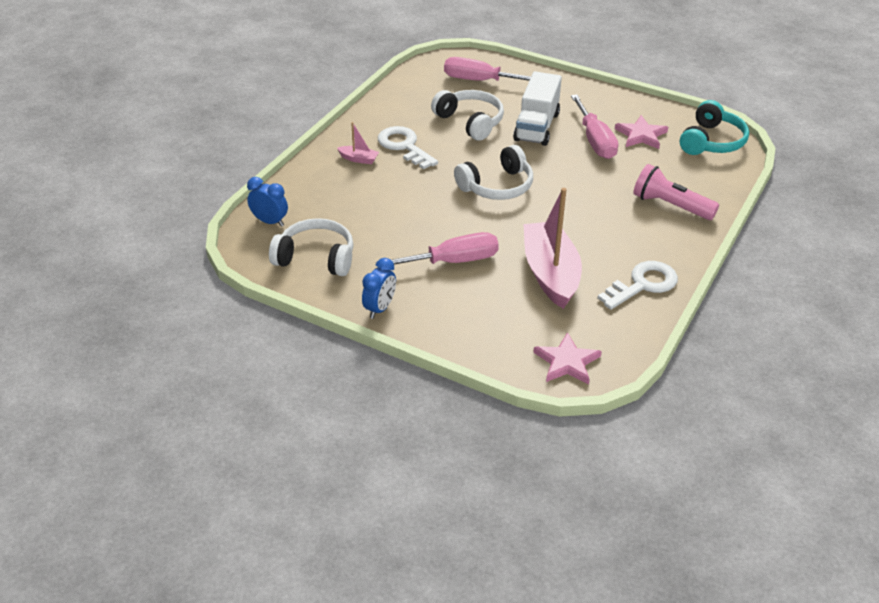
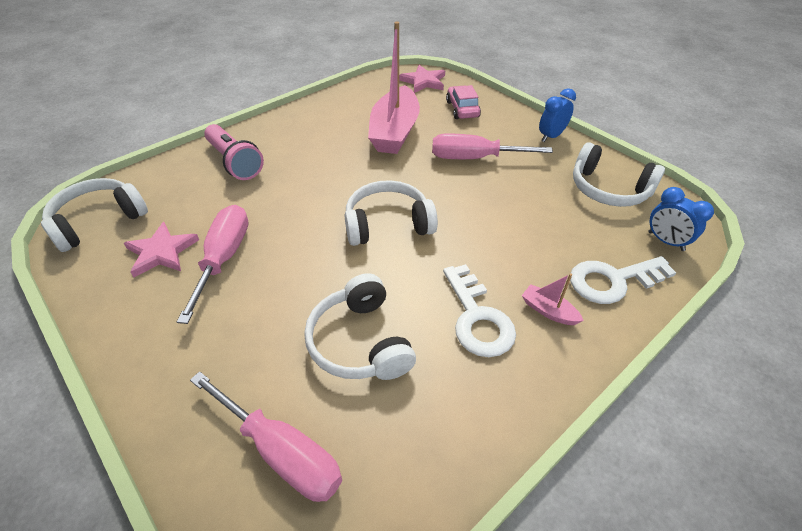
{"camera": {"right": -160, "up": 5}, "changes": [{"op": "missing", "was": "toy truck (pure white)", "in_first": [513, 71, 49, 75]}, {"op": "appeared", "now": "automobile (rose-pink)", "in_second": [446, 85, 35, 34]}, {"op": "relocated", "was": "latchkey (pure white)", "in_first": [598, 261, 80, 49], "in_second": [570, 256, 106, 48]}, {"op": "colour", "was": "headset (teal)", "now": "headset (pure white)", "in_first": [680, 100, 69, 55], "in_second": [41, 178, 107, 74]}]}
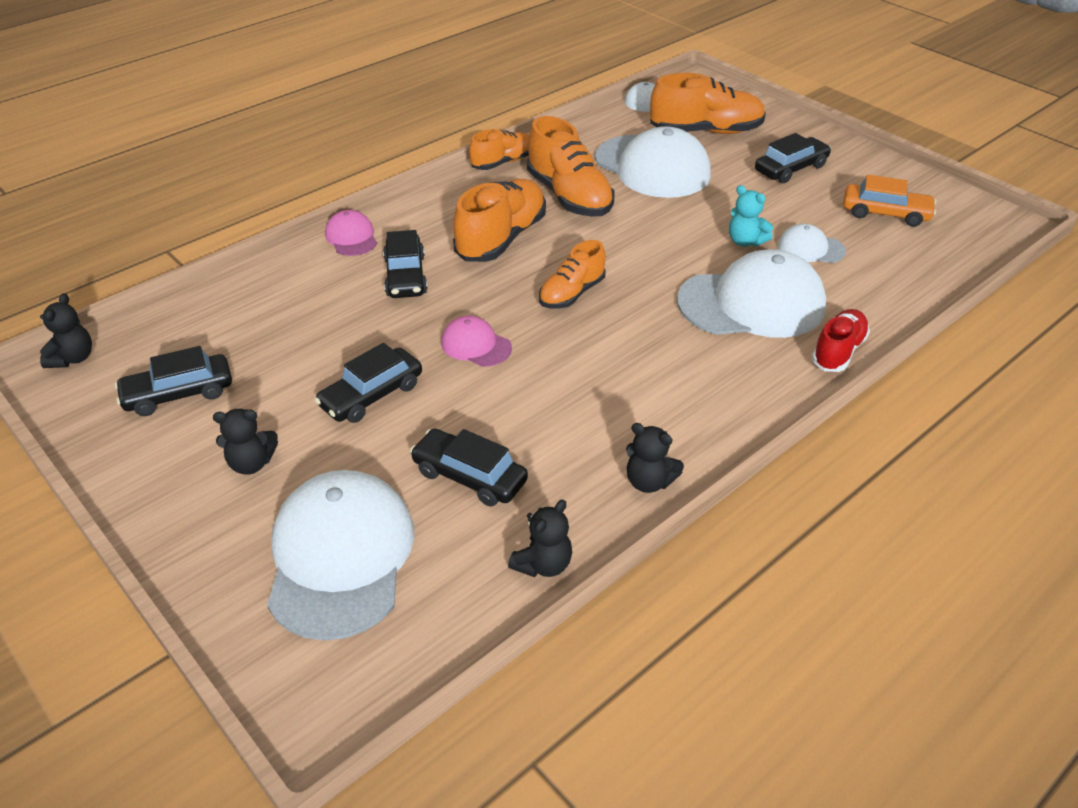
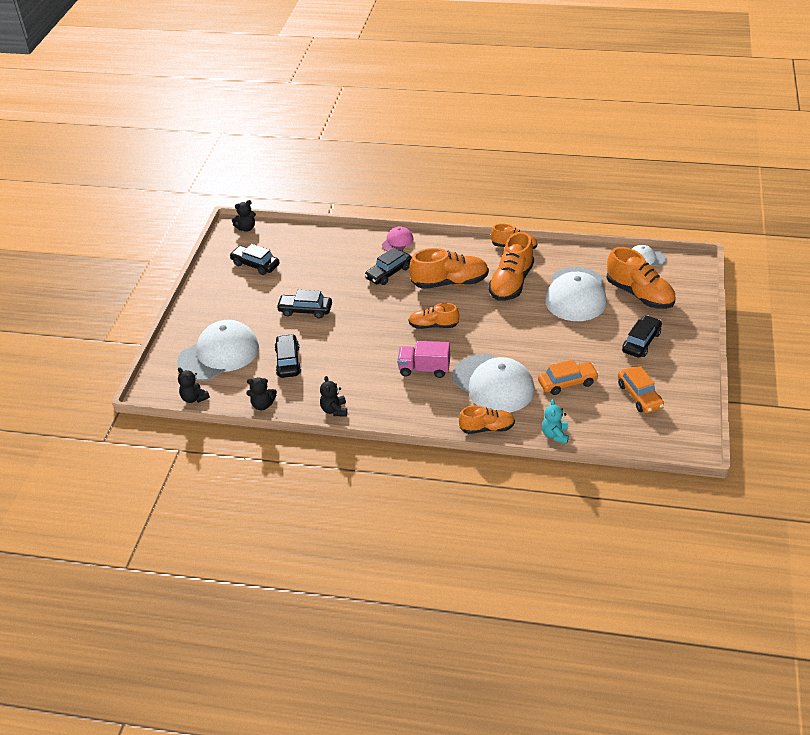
{"camera": {"right": 55, "up": 0}, "changes": [{"op": "missing", "was": "baseball cap (rose-pink)", "in_first": [441, 316, 71, 51]}, {"op": "appeared", "now": "toy truck (rose-pink)", "in_second": [397, 341, 53, 37]}, {"op": "relocated", "was": "teddy bear (black)", "in_first": [213, 409, 65, 66], "in_second": [178, 367, 32, 36]}, {"op": "relocated", "was": "teddy bear (teal)", "in_first": [729, 185, 44, 62], "in_second": [542, 399, 27, 45]}, {"op": "exchanged", "was": "baseball cap (pure white)", "now": "automobile (orange-coloured)", "in_first": [778, 224, 68, 39], "in_second": [538, 360, 61, 35]}, {"op": "colour", "was": "sneaker (crimson)", "now": "sneaker (orange-coloured)", "in_first": [812, 309, 58, 63], "in_second": [459, 405, 56, 29]}, {"op": "spun", "was": "automobile (black)", "in_first": [755, 133, 76, 50], "in_second": [622, 315, 40, 43], "clockwise": -75}]}
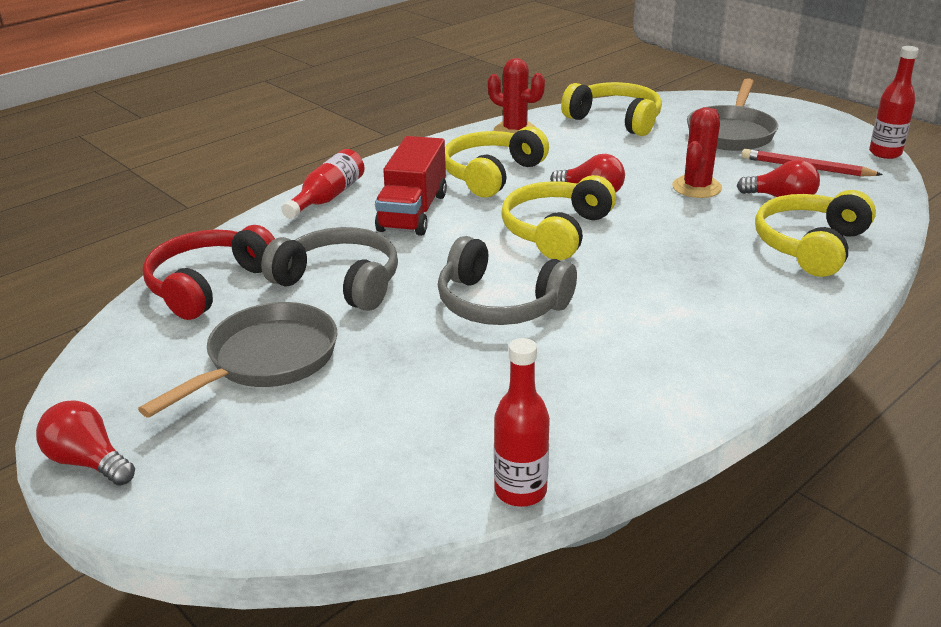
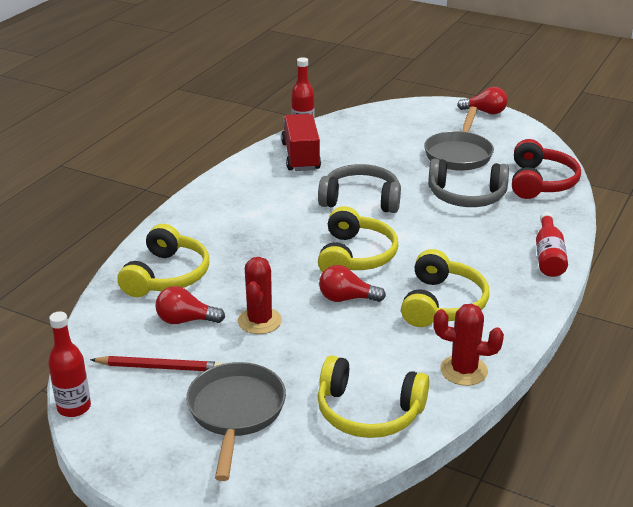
{"camera": {"right": 160, "up": 0}, "changes": [{"op": "relocated", "was": "toy truck (crimson)", "in_first": [375, 136, 72, 100], "in_second": [281, 114, 40, 57]}]}
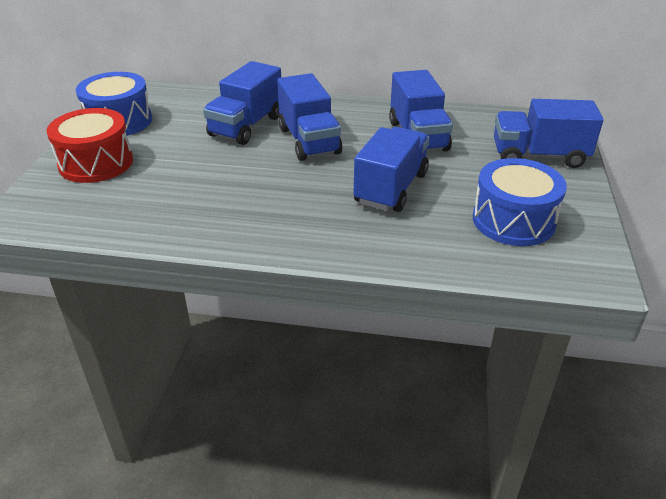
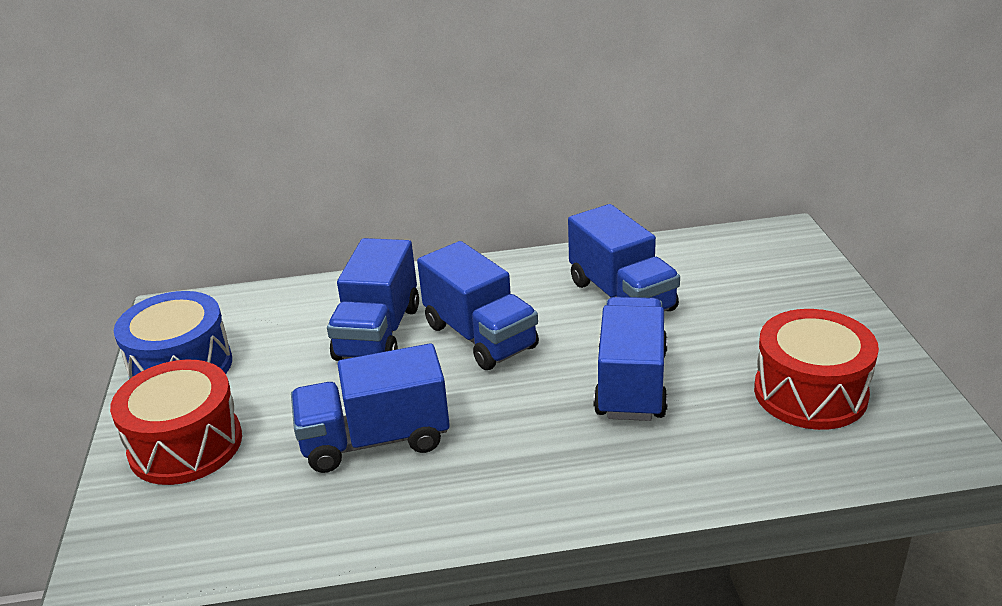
{"camera": {"right": -15, "up": -5}, "changes": [{"op": "relocated", "was": "toy truck (cobalt)", "in_first": [494, 99, 110, 69], "in_second": [291, 343, 159, 130]}, {"op": "colour", "was": "drum (cobalt)", "now": "drum (crimson)", "in_first": [473, 158, 94, 88], "in_second": [754, 309, 125, 121]}]}
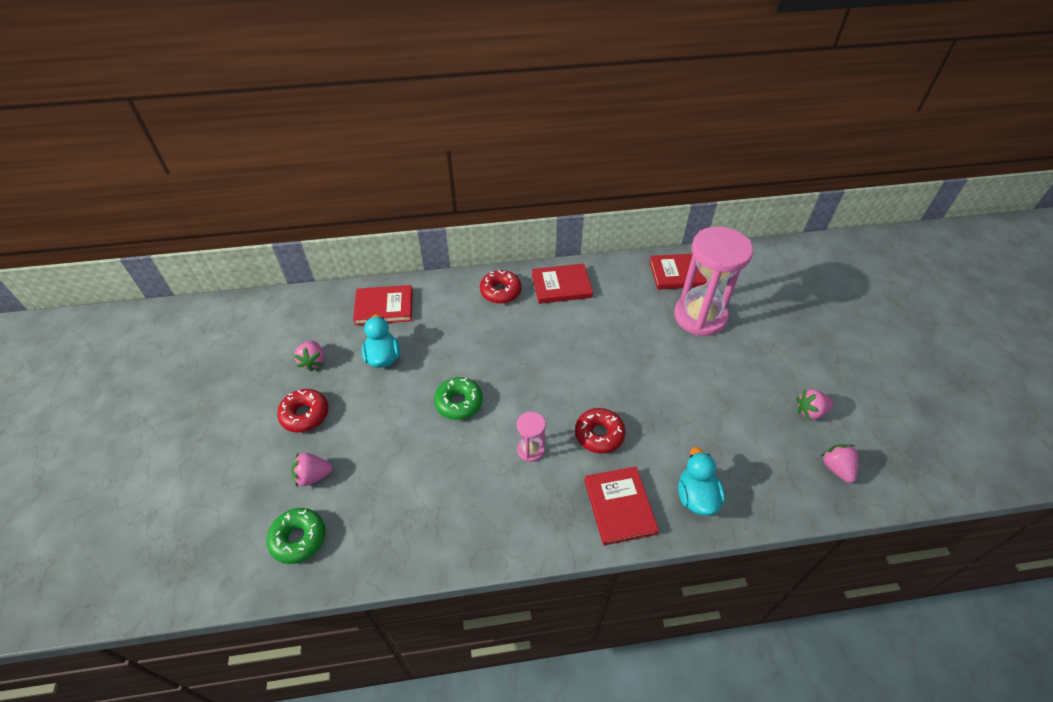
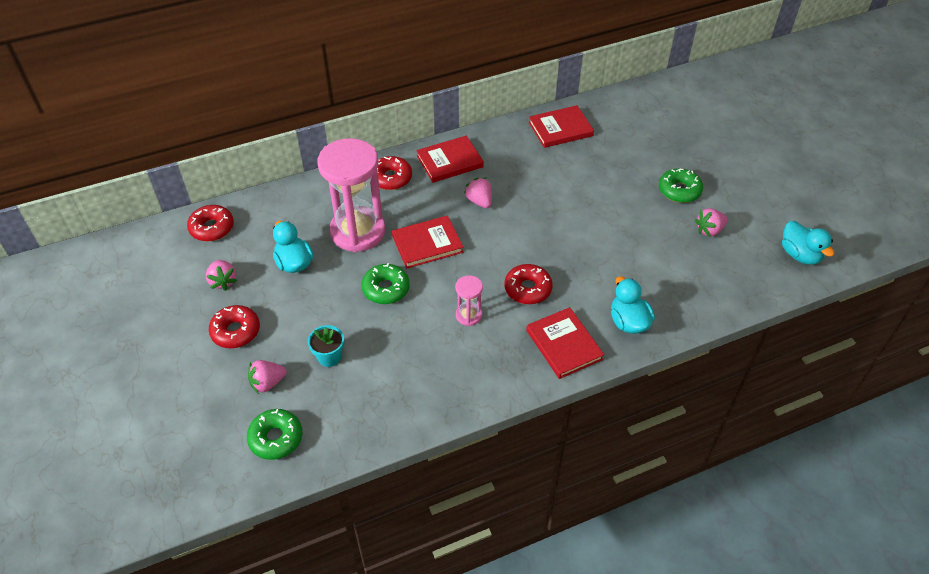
{"camera": {"right": -15, "up": 0}, "changes": [{"op": "appeared", "now": "doughnut (crimson)", "in_second": [187, 205, 47, 36]}, {"op": "appeared", "now": "plant pot (teal)", "in_second": [308, 325, 36, 42]}, {"op": "appeared", "now": "doughnut (emerald)", "in_second": [659, 168, 44, 35]}, {"op": "appeared", "now": "duck (teal)", "in_second": [782, 221, 52, 44]}, {"op": "relocated", "was": "hardcover (crimson)", "in_first": [353, 285, 60, 40], "in_second": [392, 216, 71, 53]}, {"op": "relocated", "was": "hourglass (rose-pink)", "in_first": [674, 226, 79, 110], "in_second": [318, 138, 67, 114]}, {"op": "relocated", "was": "strawberry (rose-pink)", "in_first": [820, 444, 39, 39], "in_second": [464, 177, 28, 31]}]}
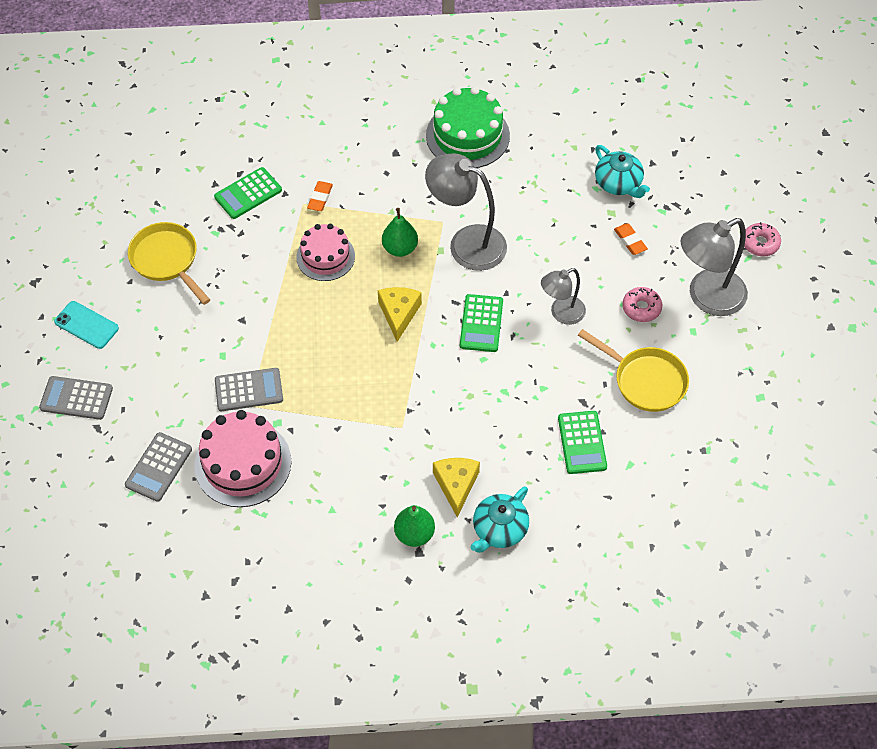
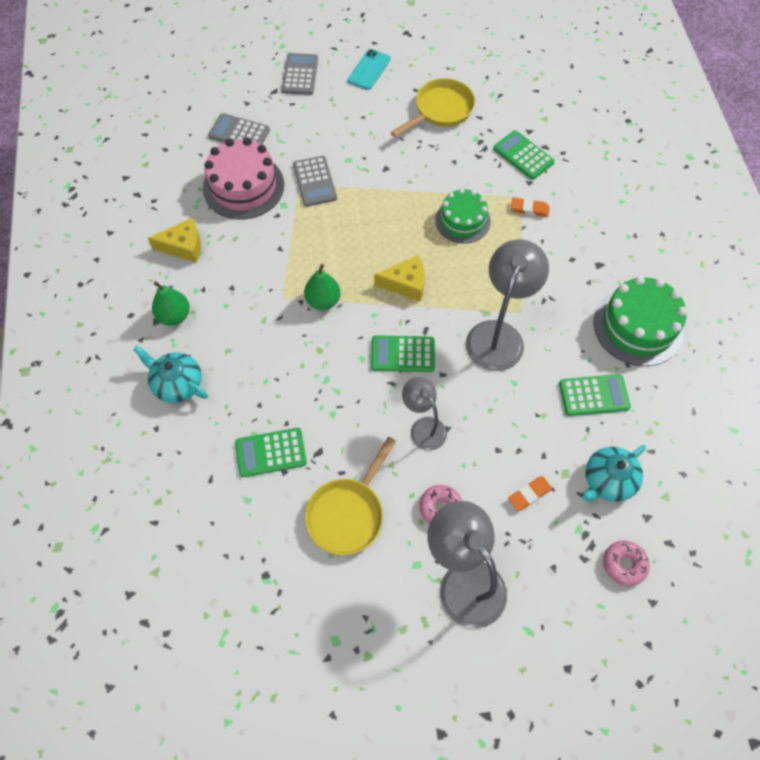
{"camera": {"right": 85, "up": 5}, "changes": [{"op": "appeared", "now": "pocket calculator (emerald)", "in_second": [559, 374, 72, 42]}, {"op": "relocated", "was": "pear fruit (emerald)", "in_first": [382, 208, 36, 49], "in_second": [304, 264, 37, 46]}, {"op": "relocated", "was": "piece of cheese (yellow)", "in_first": [433, 458, 47, 59], "in_second": [148, 218, 53, 45]}, {"op": "relocated", "was": "doughnut (rose-pink)", "in_first": [744, 222, 37, 34], "in_second": [603, 540, 47, 46]}, {"op": "colour", "was": "layer cake (rose-pink)", "now": "layer cake (emerald)", "in_first": [296, 224, 59, 57], "in_second": [435, 188, 55, 56]}]}
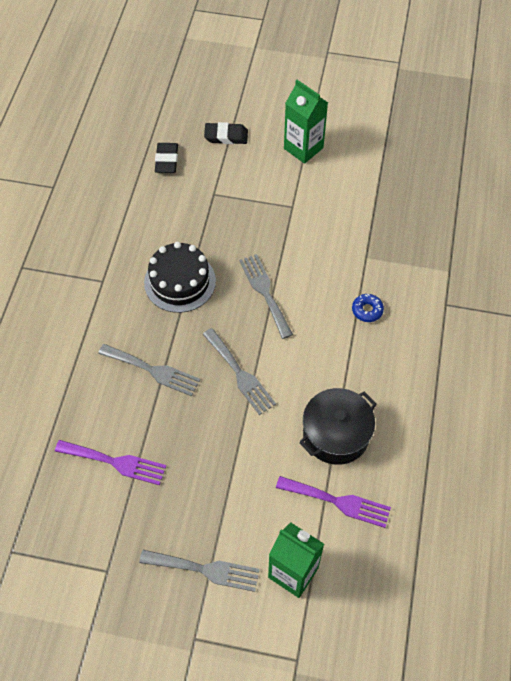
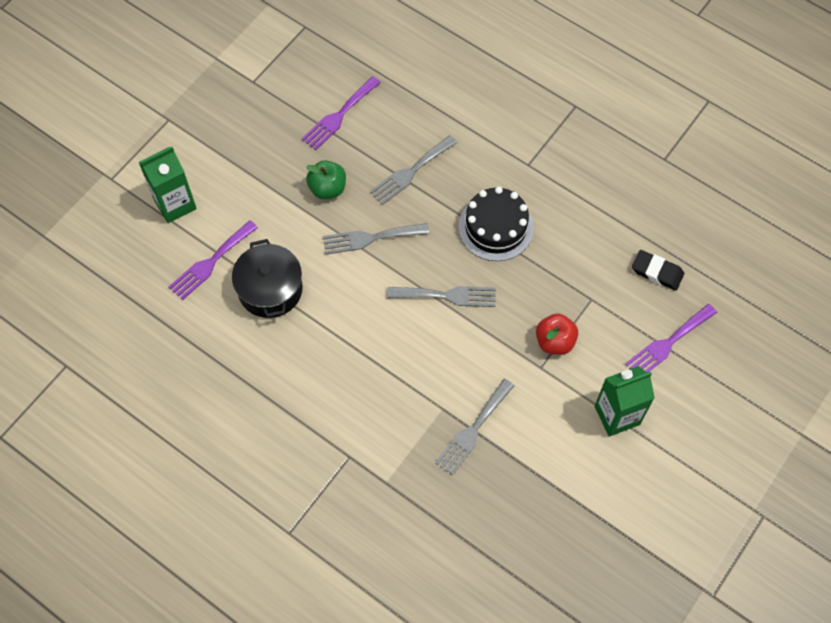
{"camera": {"right": 115, "up": 5}, "changes": [{"op": "missing", "was": "doughnut (cobalt)", "in_first": [352, 294, 32, 28]}, {"op": "appeared", "now": "apple fruit (emerald)", "in_second": [306, 160, 40, 39]}, {"op": "appeared", "now": "apple fruit (crimson)", "in_second": [536, 313, 42, 42]}, {"op": "relocated", "was": "table fork (grey)", "in_first": [139, 550, 121, 42], "in_second": [435, 379, 80, 97]}, {"op": "exchanged", "was": "gum eraser (black)", "now": "table fork (royal purple)", "in_first": [204, 122, 44, 22], "in_second": [625, 304, 92, 69]}]}
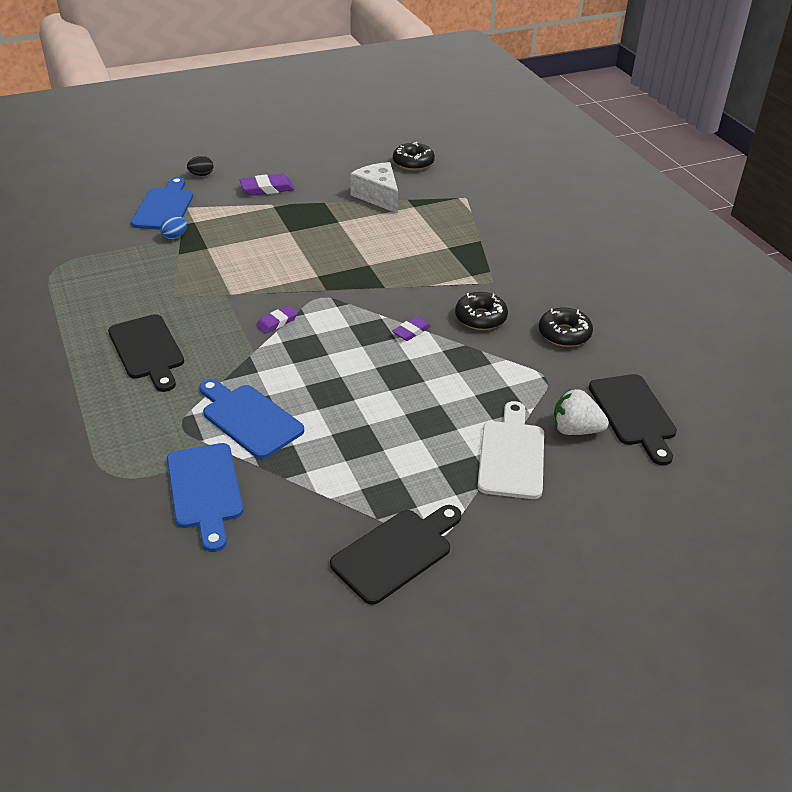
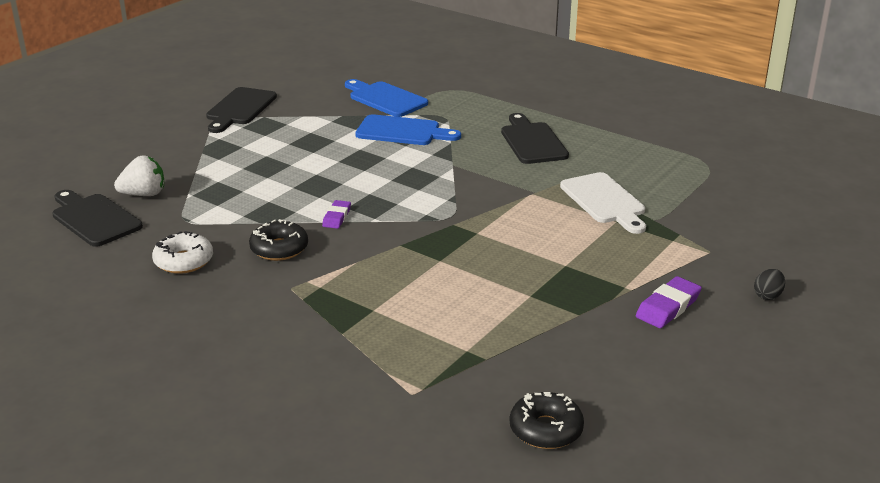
{"camera": {"right": 150, "up": -10}, "changes": [{"op": "missing", "was": "chopping board (cobalt)", "in_first": [131, 177, 62, 53]}, {"op": "missing", "was": "egg (cobalt)", "in_first": [160, 216, 27, 24]}, {"op": "missing", "was": "gum eraser (royal purple)", "in_first": [256, 306, 42, 28]}, {"op": "missing", "was": "piece of cheese (pure white)", "in_first": [350, 162, 48, 52]}, {"op": "relocated", "was": "chopping board (pure white)", "in_first": [478, 401, 66, 98], "in_second": [560, 172, 86, 62]}, {"op": "colour", "was": "doughnut (black)", "now": "doughnut (pure white)", "in_first": [539, 307, 54, 40], "in_second": [152, 231, 61, 43]}, {"op": "spun", "was": "chopping board (black)", "in_first": [108, 314, 76, 78], "in_second": [501, 113, 68, 51], "clockwise": 45}]}
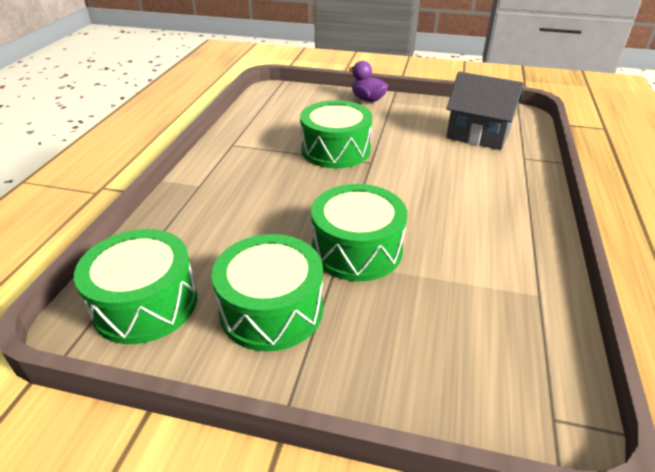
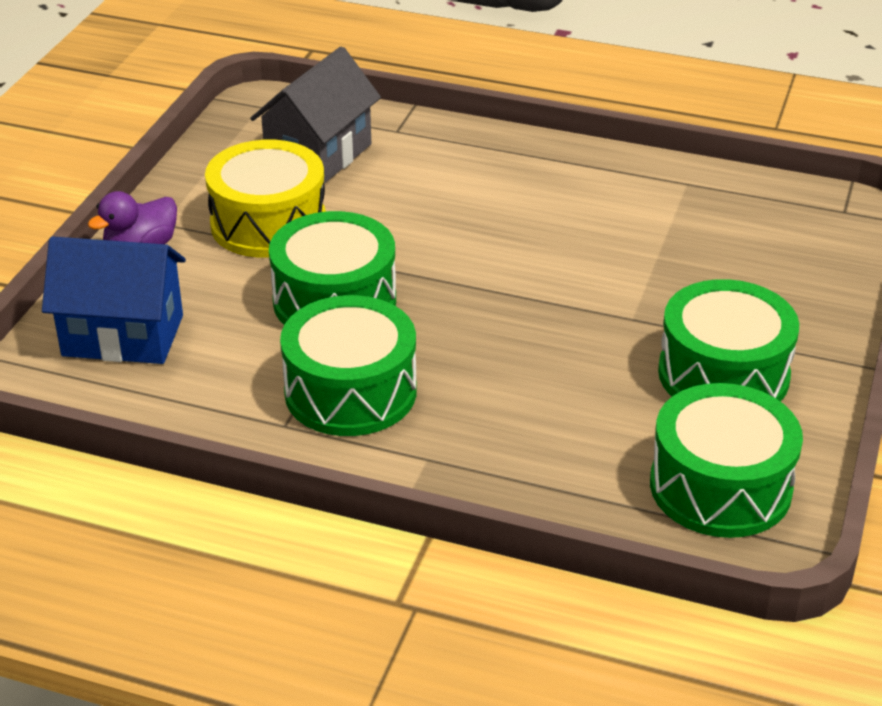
{"camera": {"right": -85, "up": 0}, "changes": [{"op": "appeared", "now": "house (cobalt)", "in_second": [42, 236, 144, 128]}, {"op": "appeared", "now": "drum (yellow)", "in_second": [205, 140, 121, 118]}, {"op": "relocated", "was": "drum (emerald)", "in_first": [311, 184, 96, 97], "in_second": [280, 295, 137, 141]}]}
